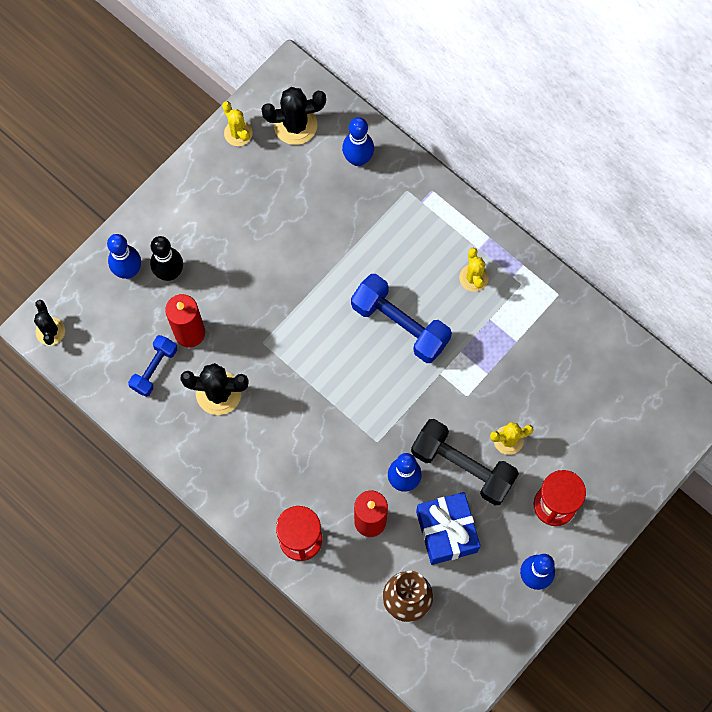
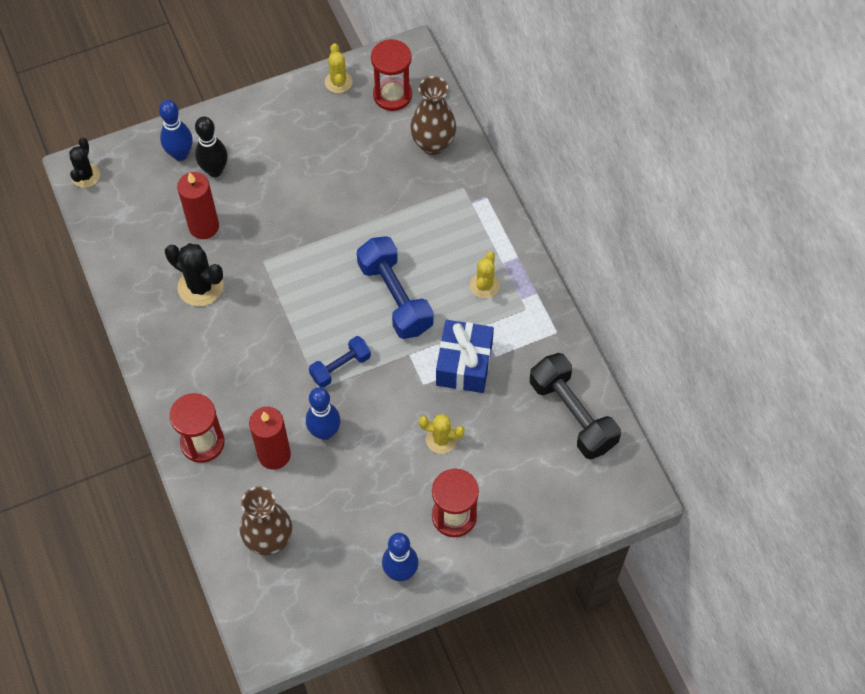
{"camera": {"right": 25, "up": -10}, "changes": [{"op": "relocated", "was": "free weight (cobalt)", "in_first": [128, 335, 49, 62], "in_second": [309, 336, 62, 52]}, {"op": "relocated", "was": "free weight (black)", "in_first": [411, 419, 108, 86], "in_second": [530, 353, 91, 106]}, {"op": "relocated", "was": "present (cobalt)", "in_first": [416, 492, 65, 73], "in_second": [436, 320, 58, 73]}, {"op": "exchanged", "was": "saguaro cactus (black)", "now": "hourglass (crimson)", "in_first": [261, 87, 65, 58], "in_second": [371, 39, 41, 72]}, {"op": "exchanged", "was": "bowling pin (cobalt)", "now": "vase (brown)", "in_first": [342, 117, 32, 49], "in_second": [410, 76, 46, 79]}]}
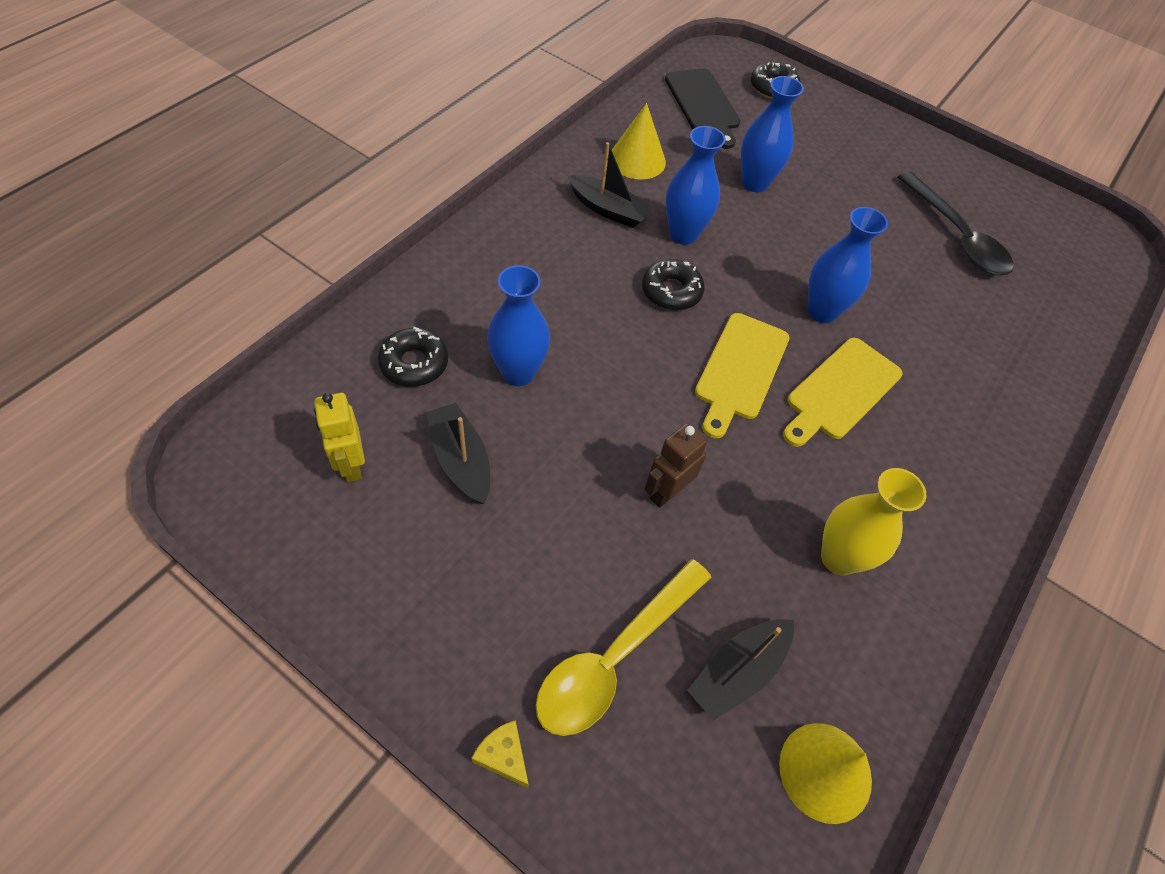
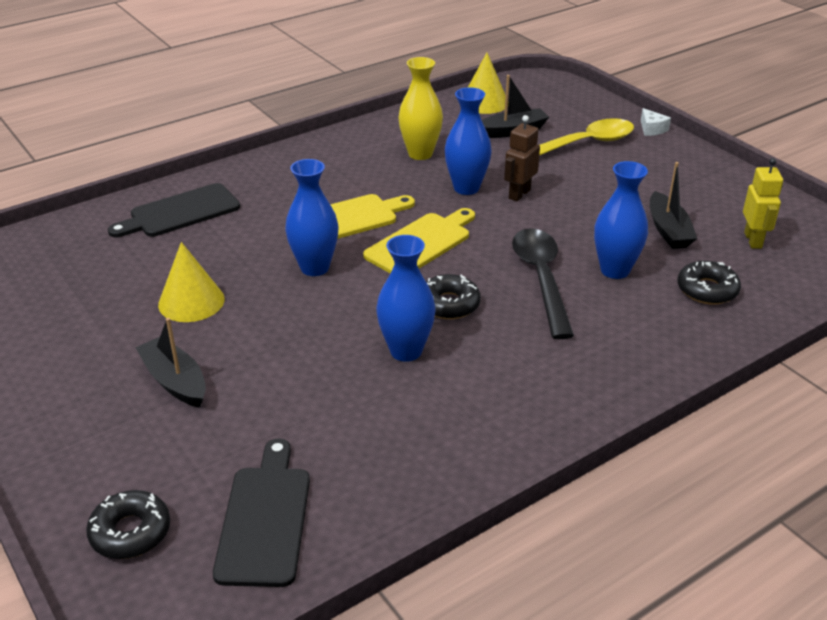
{"camera": {"right": -155, "up": -20}, "changes": [{"op": "appeared", "now": "chopping board (black)", "in_second": [108, 183, 132, 54]}, {"op": "relocated", "was": "sailboat (black)", "in_first": [567, 142, 86, 86], "in_second": [135, 318, 71, 90]}, {"op": "relocated", "was": "solid cone (yellow)", "in_first": [612, 103, 54, 77], "in_second": [158, 242, 67, 80]}, {"op": "relocated", "was": "vase (cobalt)", "in_first": [741, 76, 63, 117], "in_second": [445, 87, 47, 108]}, {"op": "relocated", "was": "teaspoon (black)", "in_first": [897, 172, 117, 103], "in_second": [512, 228, 62, 111]}, {"op": "colour", "was": "piece of cheese (yellow)", "now": "piece of cheese (pure white)", "in_first": [472, 720, 57, 68], "in_second": [641, 108, 30, 28]}, {"op": "spun", "was": "robot figure (brown)", "in_first": [645, 423, 62, 85], "in_second": [504, 115, 36, 86], "clockwise": 150}]}
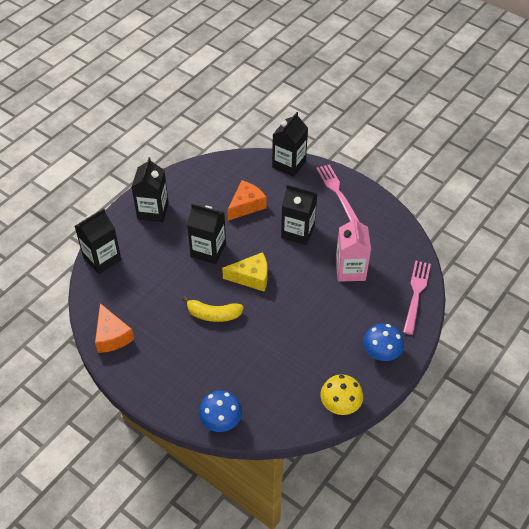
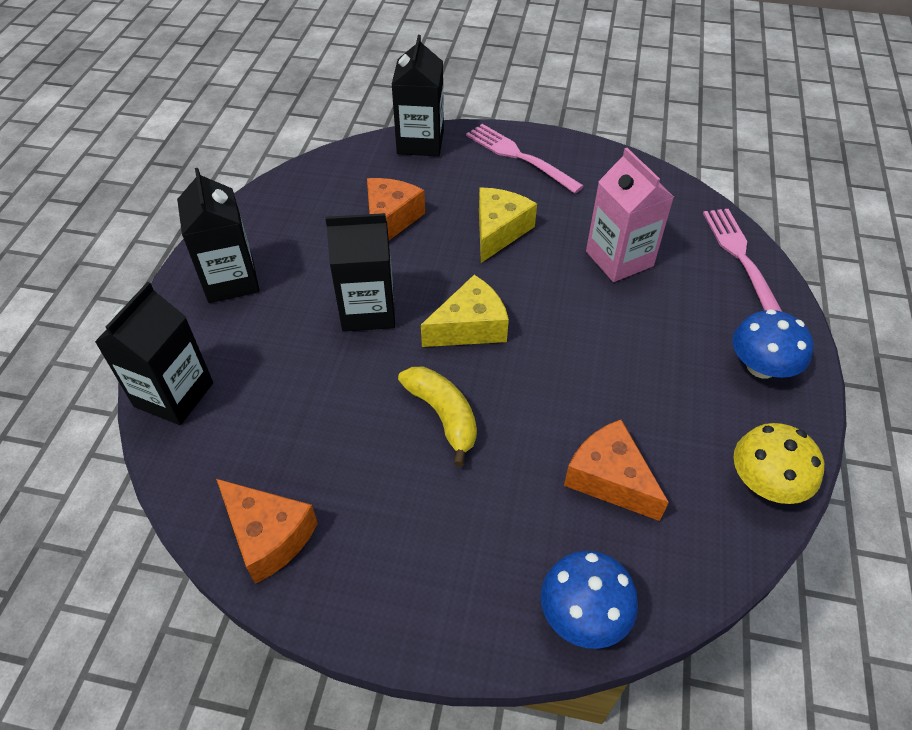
{"camera": {"right": -25, "up": 0}, "changes": [{"op": "appeared", "now": "piece of cheese (orange-coloured)", "in_second": [564, 420, 105, 101]}, {"op": "exchanged", "was": "carton (black)", "now": "piece of cheese (yellow)", "in_first": [281, 184, 36, 61], "in_second": [479, 188, 58, 75]}, {"op": "spun", "was": "toy banana (yellow)", "in_first": [183, 296, 61, 26], "in_second": [398, 367, 79, 100], "clockwise": -105}]}
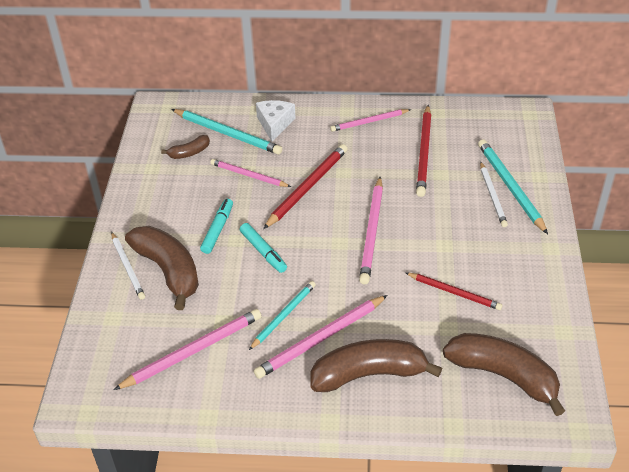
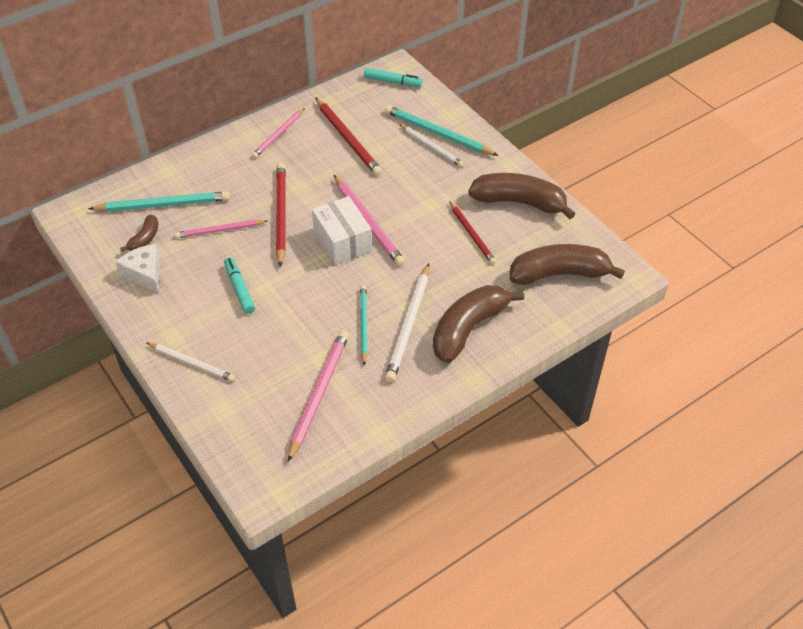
{"camera": {"right": -40, "up": 5}, "changes": [{"op": "appeared", "now": "box (pure white)", "in_second": [312, 196, 60, 69]}, {"op": "relocated", "was": "toy banana (brown)", "in_first": [125, 226, 74, 84], "in_second": [468, 173, 107, 46]}, {"op": "relocated", "was": "marker pen (teal)", "in_first": [240, 223, 47, 50], "in_second": [364, 68, 58, 19]}, {"op": "relocated", "was": "piece of cheese (pure white)", "in_first": [256, 100, 40, 42], "in_second": [115, 244, 45, 49]}, {"op": "colour", "was": "pencil (rose-pink)", "now": "pencil (pure white)", "in_first": [254, 295, 134, 84], "in_second": [385, 263, 44, 119]}, {"op": "spun", "was": "pencil (crimson)", "in_first": [406, 273, 97, 37], "in_second": [449, 201, 47, 63], "clockwise": 75}]}
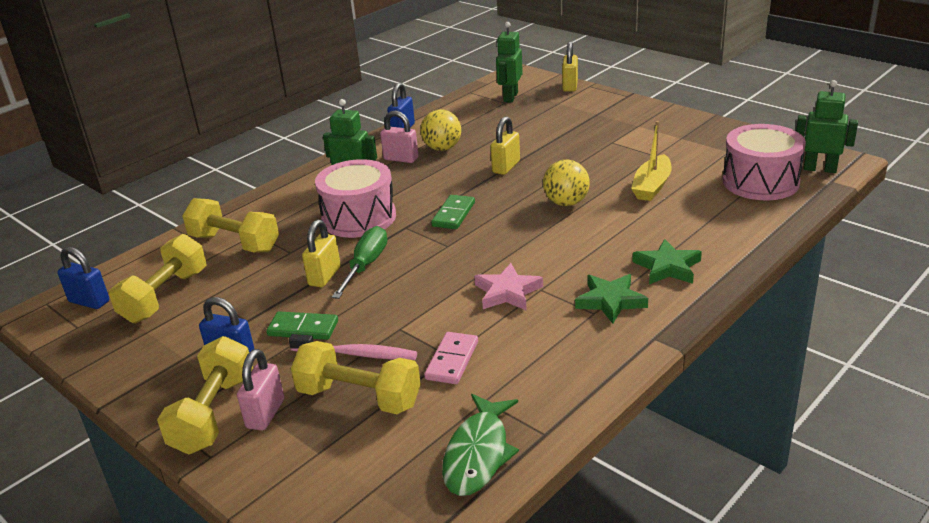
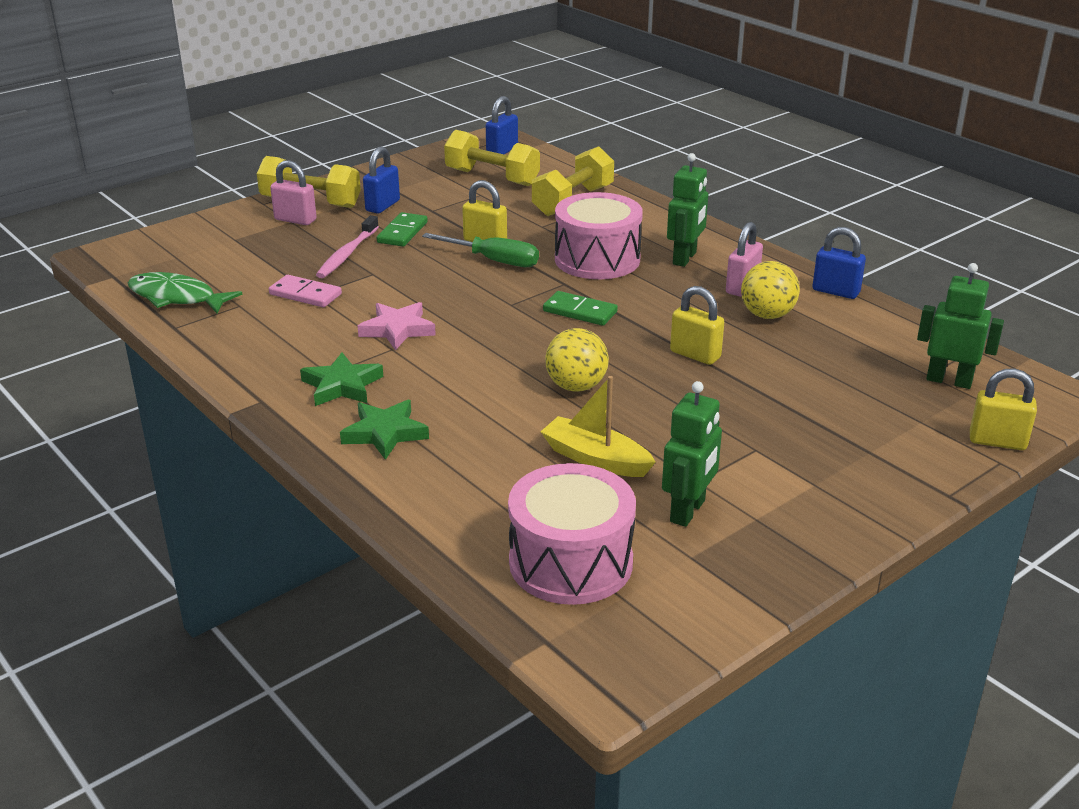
{"camera": {"right": 95, "up": 0}, "changes": [{"op": "missing", "was": "free weight (yellow)", "in_first": [291, 341, 130, 73]}, {"op": "relocated", "was": "robot figure (emerald)", "in_first": [796, 80, 62, 93], "in_second": [662, 381, 60, 146]}]}
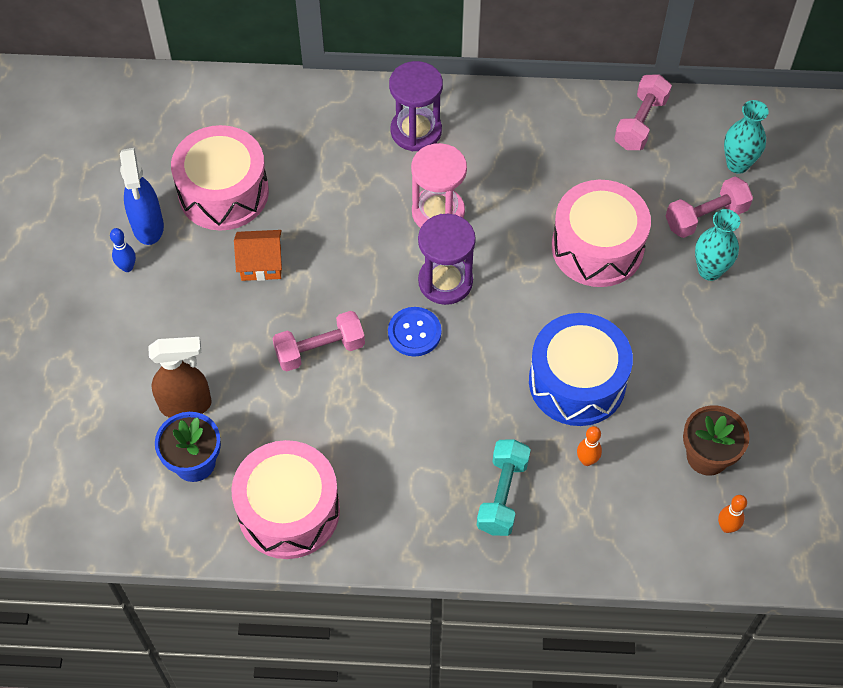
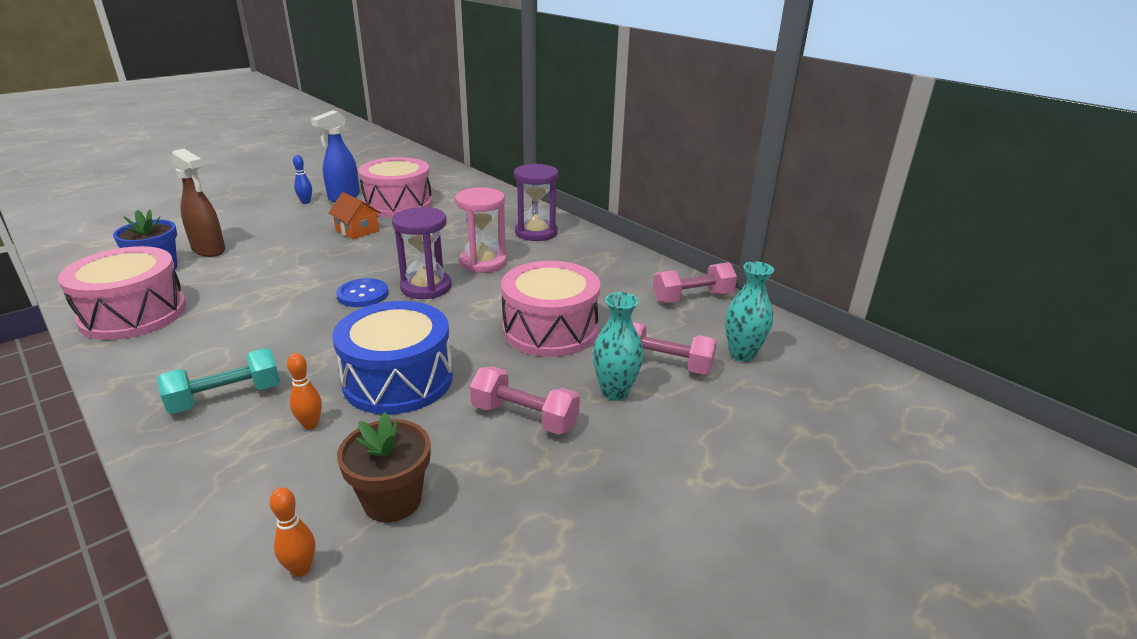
{"camera": {"right": 45, "up": -30}, "changes": [{"op": "relocated", "was": "free weight (rose-pink)", "in_first": [272, 311, 93, 60], "in_second": [470, 366, 110, 69]}]}
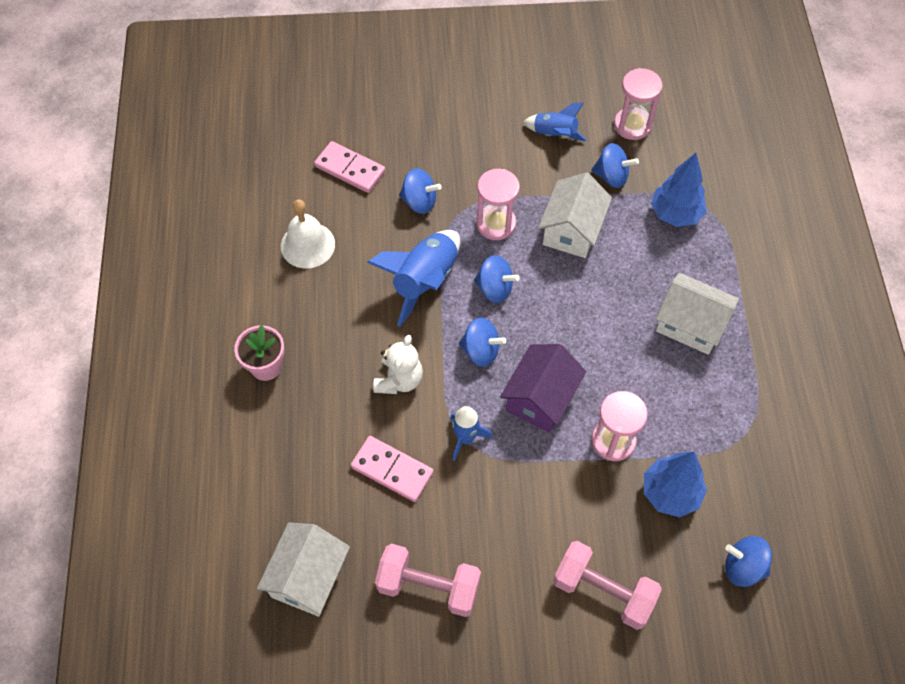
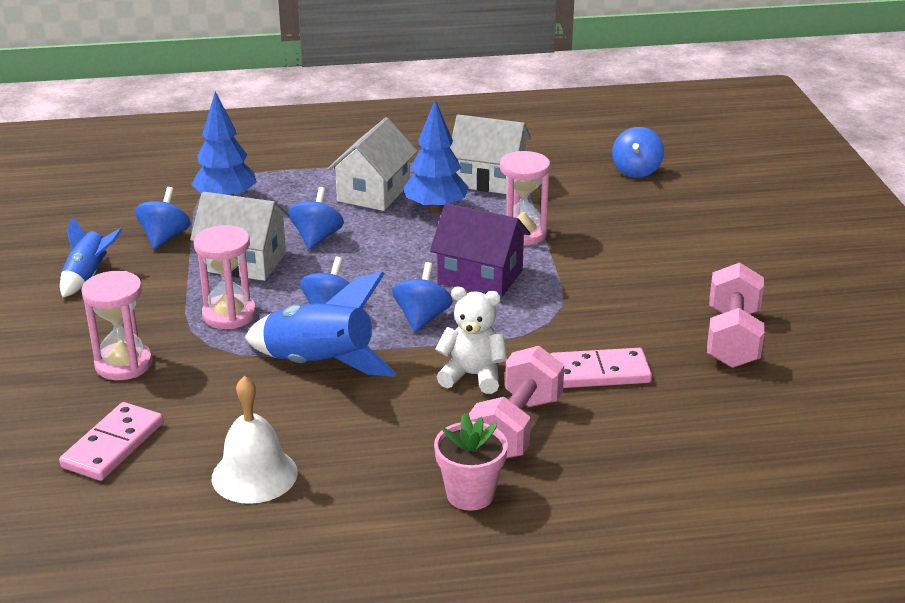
{"camera": {"right": -95, "up": -30}, "changes": [{"op": "missing", "was": "rocket (cobalt)", "in_first": [451, 406, 42, 55]}, {"op": "relocated", "was": "house (pure white)", "in_first": [257, 523, 93, 94], "in_second": [450, 114, 81, 80]}, {"op": "relocated", "was": "spinning top (cobalt)", "in_first": [399, 168, 42, 46], "in_second": [288, 187, 56, 63]}, {"op": "relocated", "was": "free weight (rose-pink)", "in_first": [553, 541, 109, 89], "in_second": [469, 346, 95, 112]}, {"op": "relocated", "was": "hourglass (rose-pink)", "in_first": [614, 68, 49, 72], "in_second": [81, 271, 72, 109]}, {"op": "relocated", "was": "tree (cobalt)", "in_first": [644, 451, 63, 66], "in_second": [404, 100, 65, 113]}, {"op": "spun", "was": "domino tile (rose-pink)", "in_first": [351, 436, 83, 66], "in_second": [550, 348, 102, 40], "clockwise": 60}]}
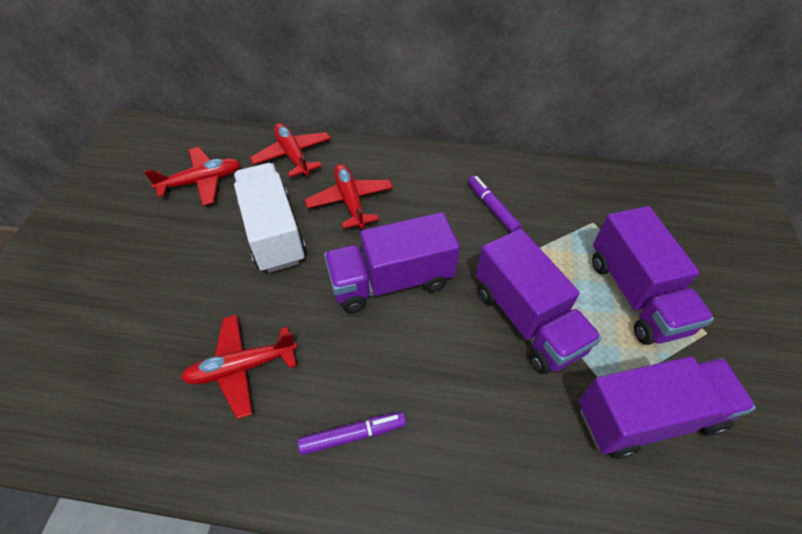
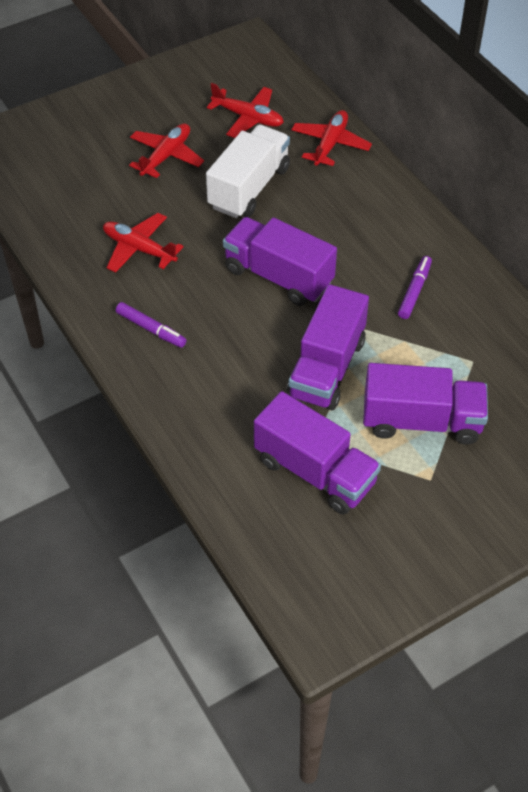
{"camera": {"right": 50, "up": 0}, "changes": [{"op": "relocated", "was": "aeroplane (crimson)", "in_first": [305, 164, 88, 65], "in_second": [129, 123, 75, 55]}, {"op": "spun", "was": "toy truck (royal purple)", "in_first": [592, 206, 122, 139], "in_second": [363, 363, 125, 82], "clockwise": -120}]}
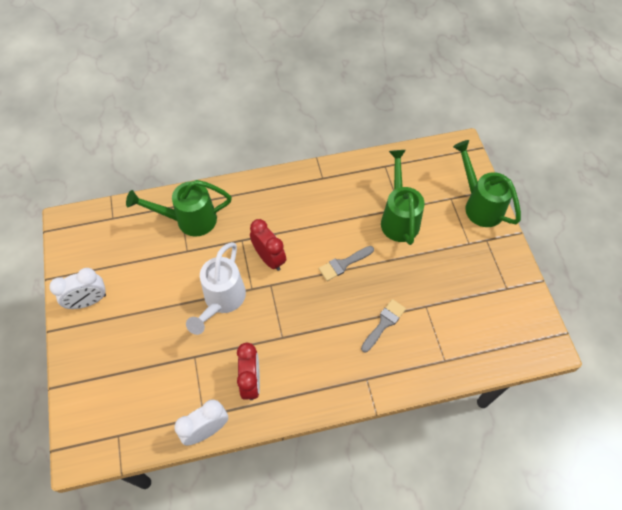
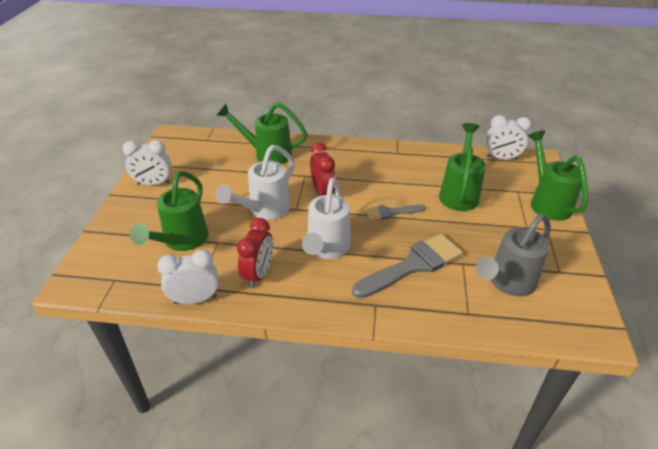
{"camera": {"right": 20, "up": -20}, "changes": [{"op": "appeared", "now": "watering can (emerald)", "in_second": [130, 171, 79, 80]}, {"op": "appeared", "now": "watering can (pure white)", "in_second": [302, 178, 49, 81]}, {"op": "appeared", "now": "watering can (grey)", "in_second": [476, 214, 75, 83]}, {"op": "appeared", "now": "alarm clock (pure white)", "in_second": [486, 115, 45, 45]}, {"op": "size", "was": "brush (grey)", "in_first": [361, 299, 45, 53], "in_second": [352, 234, 111, 65], "ratio": 1.82}]}
